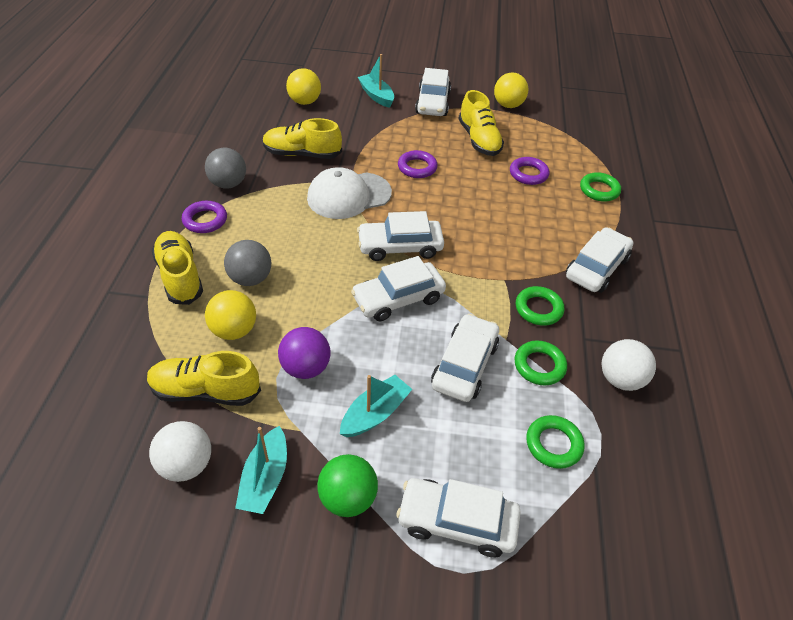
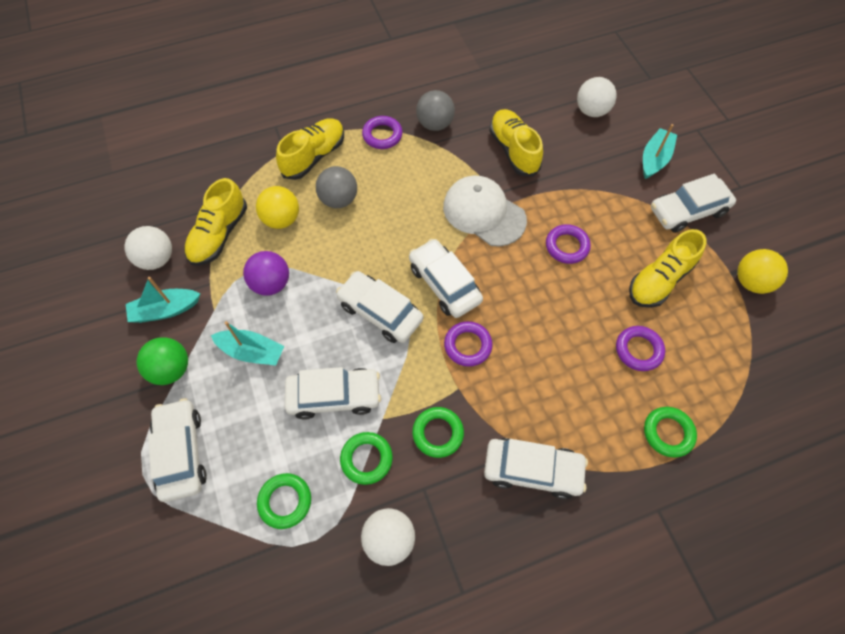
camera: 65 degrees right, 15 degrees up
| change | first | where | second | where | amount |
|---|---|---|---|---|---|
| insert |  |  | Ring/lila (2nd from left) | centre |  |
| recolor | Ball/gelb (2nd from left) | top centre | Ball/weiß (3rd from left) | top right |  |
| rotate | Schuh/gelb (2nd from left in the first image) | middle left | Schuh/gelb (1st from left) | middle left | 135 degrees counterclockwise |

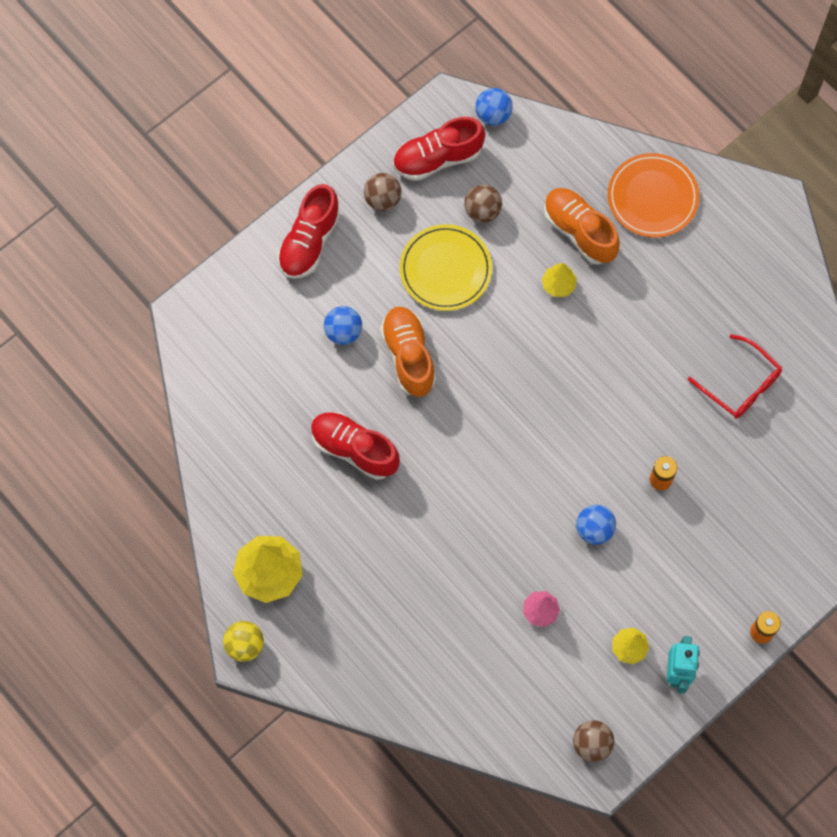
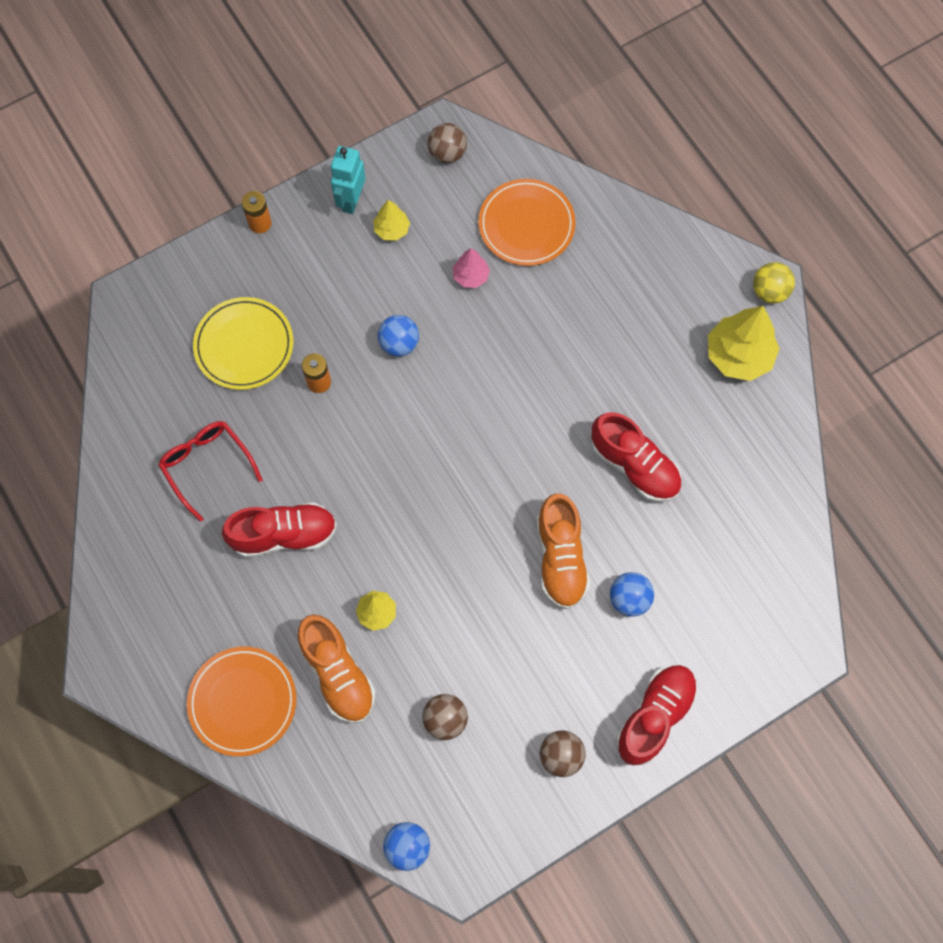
camera: 170 degrees left, 0 degrees up
| change | first | where | second | where | amount |
|---|---|---|---|---|---|
| insert |  |  | Teller/orange (2nd from left) | top centre |  |
| move | Schuh/rot (3rd from left in the first image) | top centre | Schuh/rot (1st from left) | middle left |  |
| move | Teller/gelb | top centre |  | middle left |  |

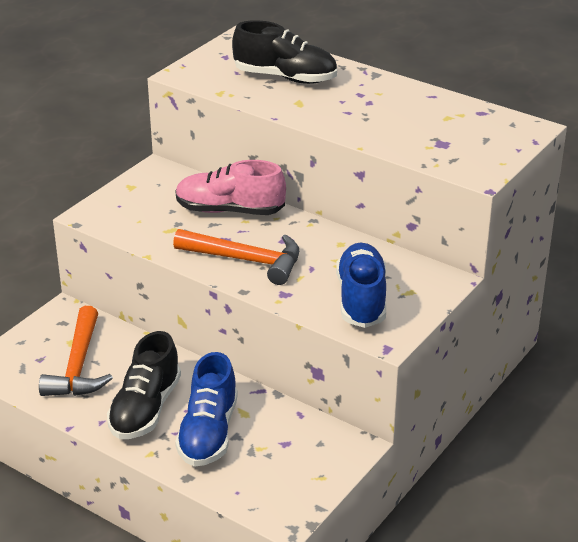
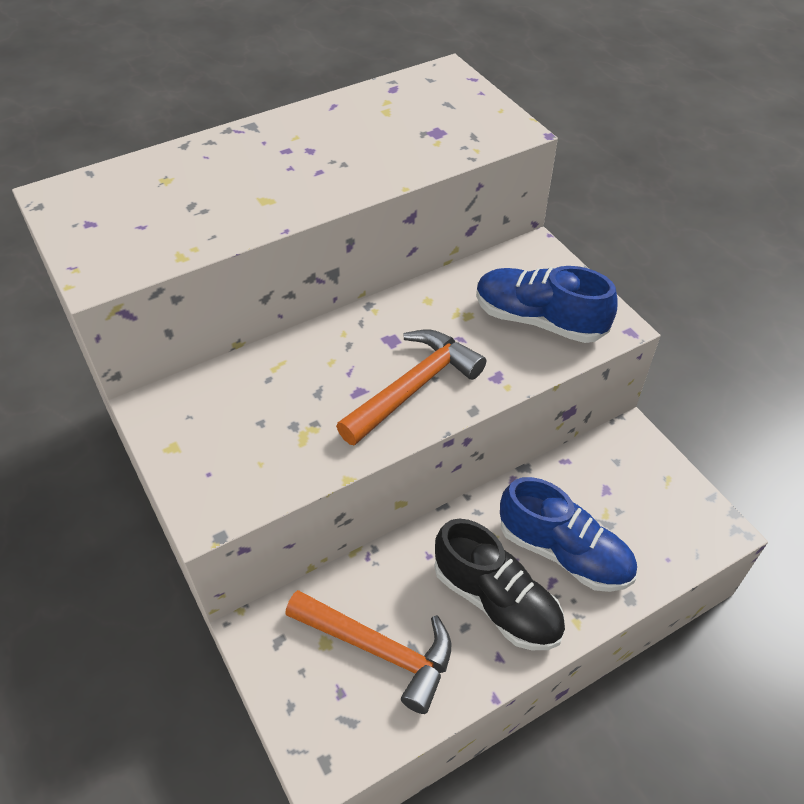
camera: 65 degrees left, 15 degrees up
| change | first | where | second | where | amount |
|---|---|---|---|---|---|
| delete | Schuh/rosa | centre |  |  |  |
| delete | Schuh/schwarz (2nd from left) | top centre |  |  |  |

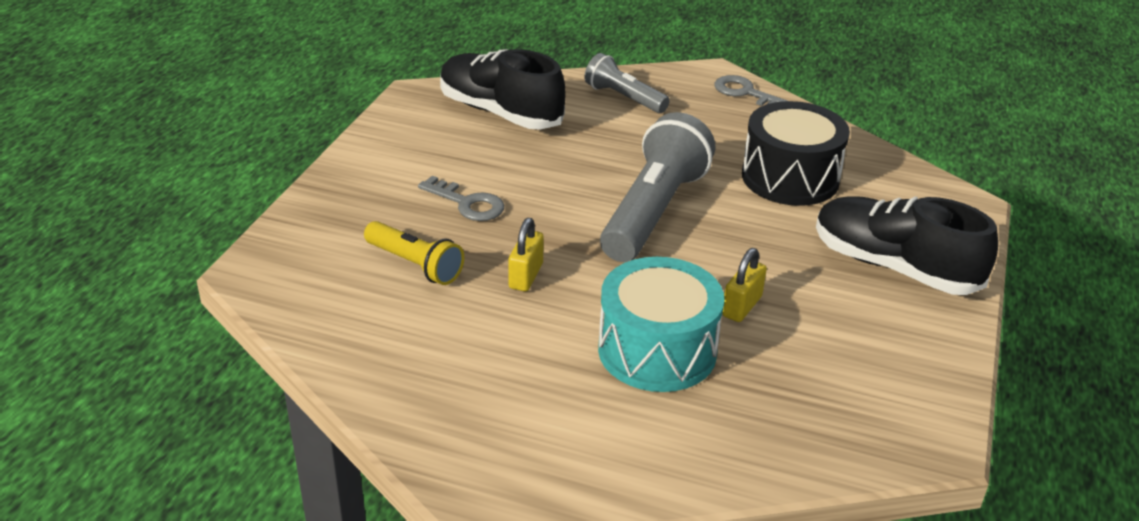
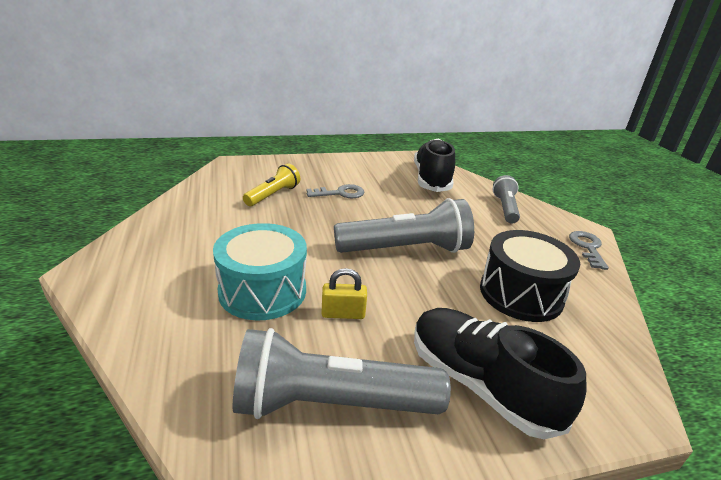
camera: 55 degrees right, 5 degrees down
| change | first | where | second | where | amount |
|---|---|---|---|---|---|
| delete | Vorhängeschloss/gelb (1st from left) | centre |  |  |  |
| insert |  |  | Taschenlampe/grau (1st from left) | bottom centre |  |
| rotate | Taschenlampe/gelb | centre |  | centre | 150 degrees counterclockwise |
| rotate | Schlüssel/grau (1st from left) | centre |  | centre | 105 degrees counterclockwise |
| rotate | Schuh/schwarz (2nd from left) | middle right |  | bottom right | 45 degrees counterclockwise |

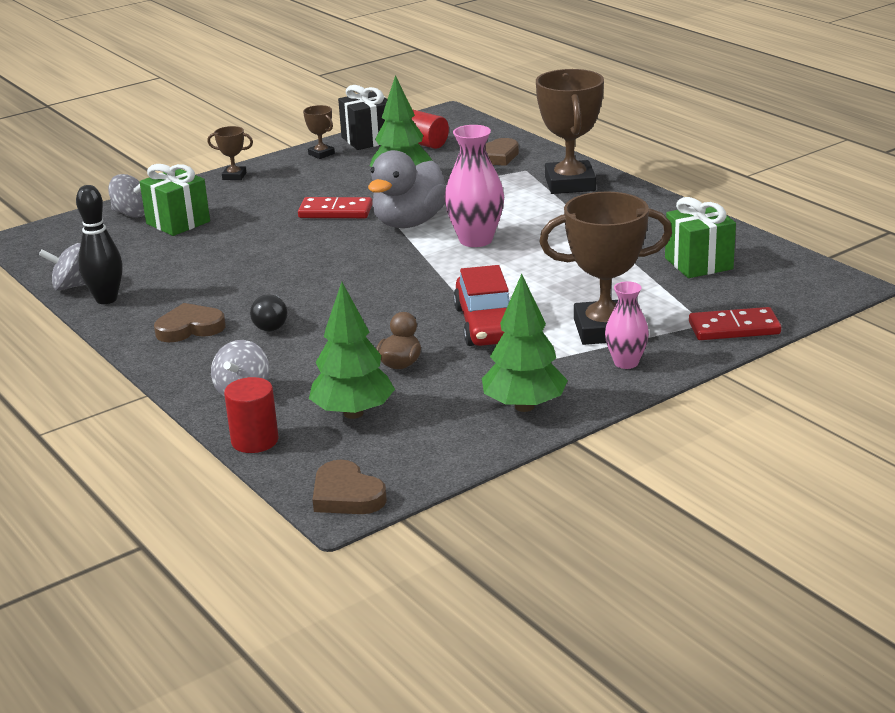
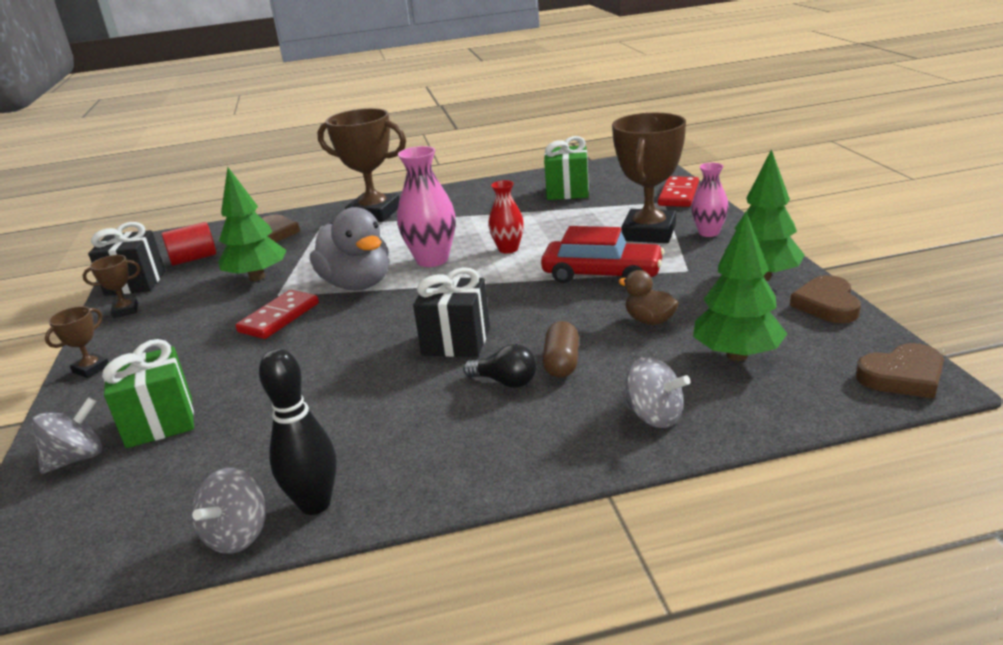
camera: 65 degrees left, 0 degrees up
| change | first | where | second | where | amount |
|---|---|---|---|---|---|
| delete | Vollzylinder/rot (1st from left) | middle left |  |  |  |
| insert |  |  | Geschenk/schwarz (2nd from left) | centre |  |
| insert |  |  | Vase/rot | centre |  |
| insert |  |  | Kapsel/braun | centre |  |
| move | Herz/braun (1st from left in the first image) | middle left | Herz/braun (2nd from left) | middle right |  |

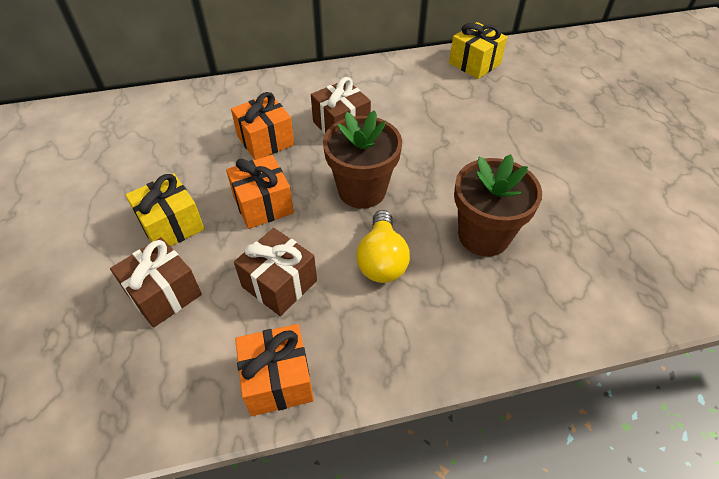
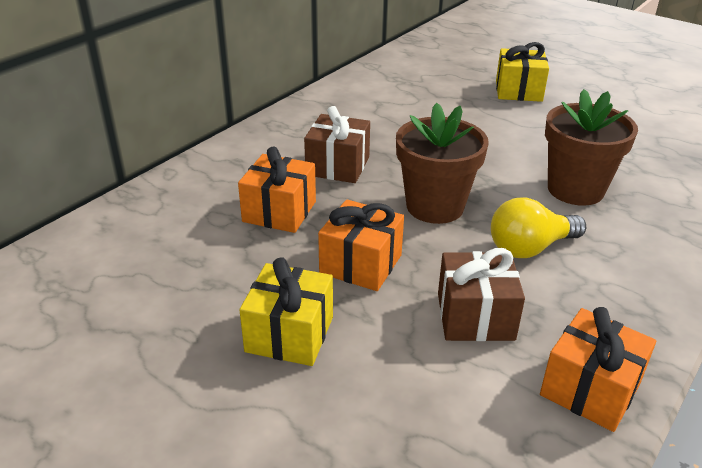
camera: 40 degrees left, 15 degrees down
| change | first | where | second | where | amount |
|---|---|---|---|---|---|
| delete | Geschenk/braun (1st from left) | middle left |  |  |  |
| move | Geschenk/gelb (2nd from left) | top centre |  | top right |  |
| rotate | Glühbirne/gelb | centre |  | middle right | 105 degrees clockwise |

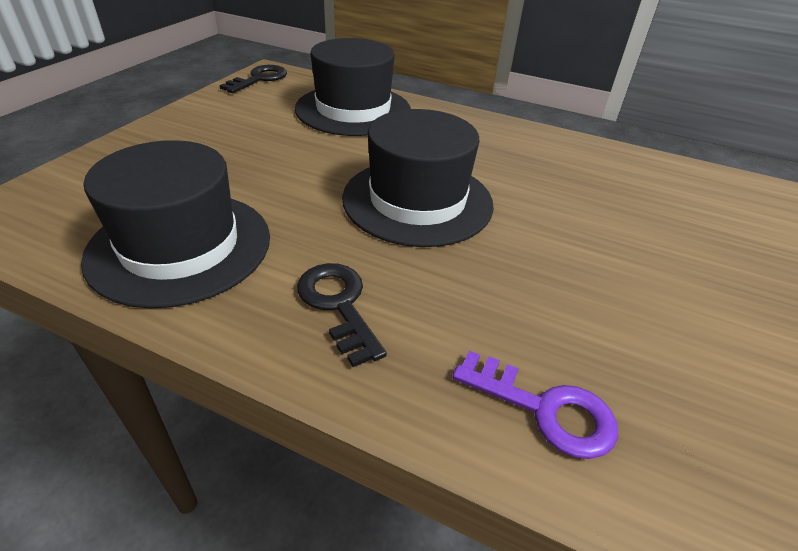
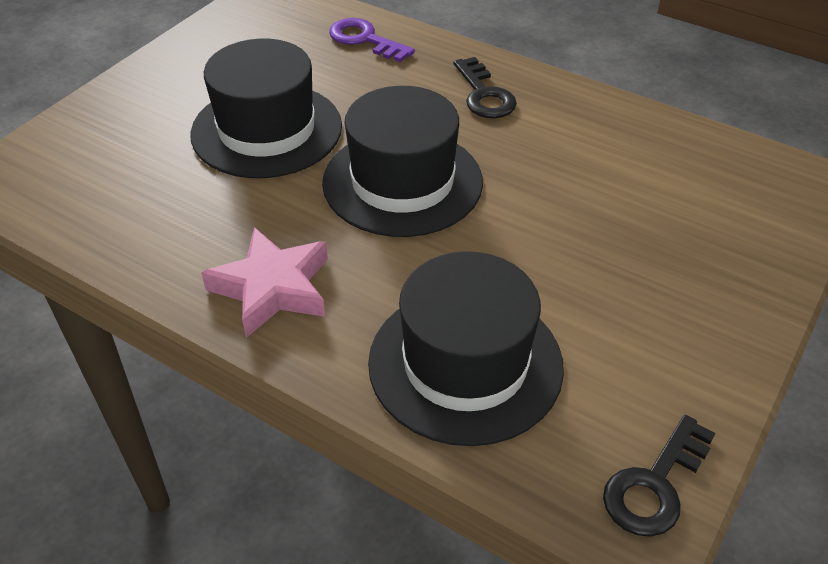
camera: 170 degrees left, 5 degrees up
| change | first | where | second | where | amount |
|---|---|---|---|---|---|
| insert |  |  | Stern/rosa | middle left |  |
| move | Hut/schwarz (1st from left) | middle left |  | top left |  |

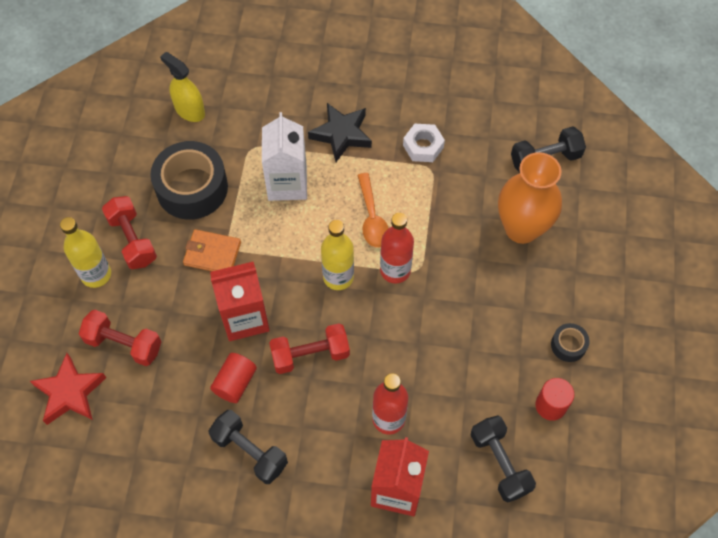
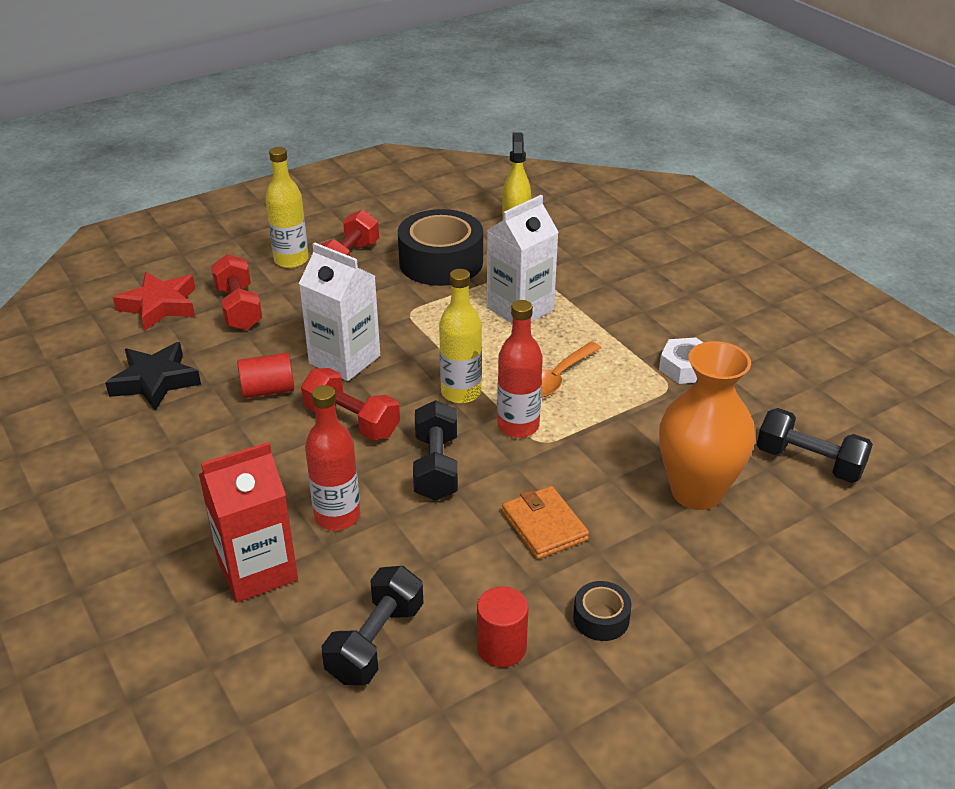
camera: 50 degrees right, 25 degrees down
| change | first | where | second | where | amount |
|---|---|---|---|---|---|
| move | Geldbörse/orange | middle left |  | centre |  |
| move | Hantel/schwarz (1st from left in the first image) | bottom centre | Hantel/schwarz (2nd from left) | centre |  |
| move | Stern/schwarz | top centre |  | middle left |  |
| recolor | Getränkekarton/rot (1st from left) | centre | Getränkekarton/weiß (1st from left) | centre |  |

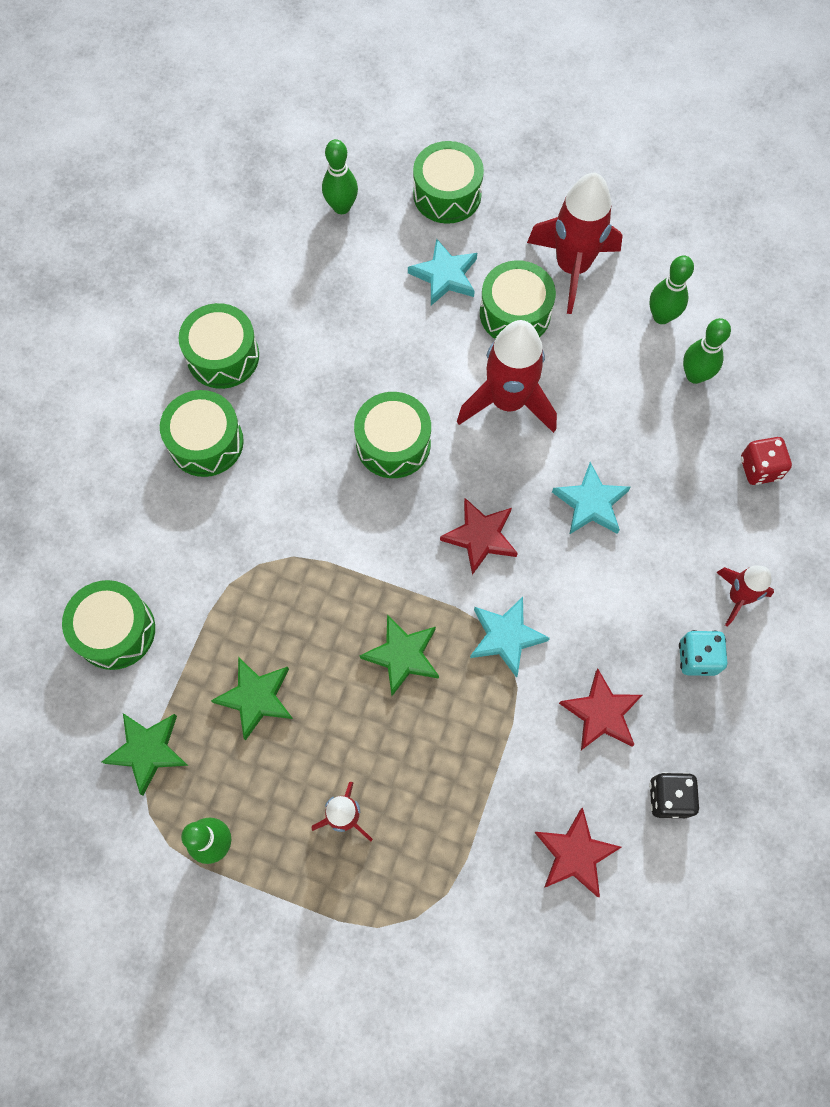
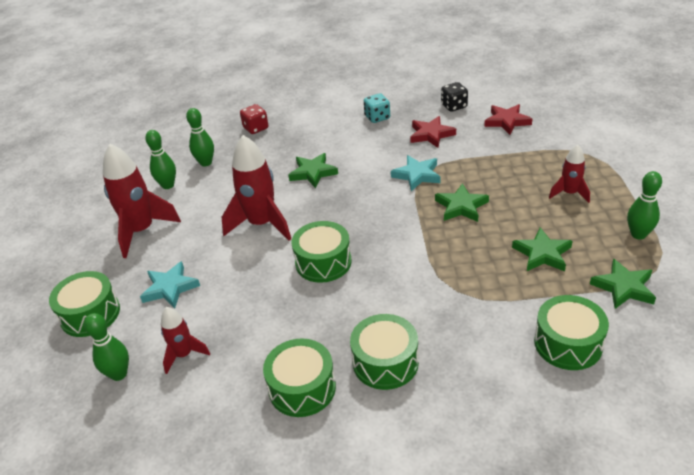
camera: 110 degrees left, 30 degrees down
| change | first | where | second | where | amount |
|---|---|---|---|---|---|
| delete | Stern/rot (1st from left) | centre |  |  |  |
| delete | Trommel/grün (6th from left) | top centre |  |  |  |
| move | Rakete/rot (4th from left in the first image) | middle right | Rakete/rot (2nd from left) | bottom left |  |
| recolor | Stern/türkis (3rd from left) | middle right | Stern/grün (1st from left) | centre |  |

